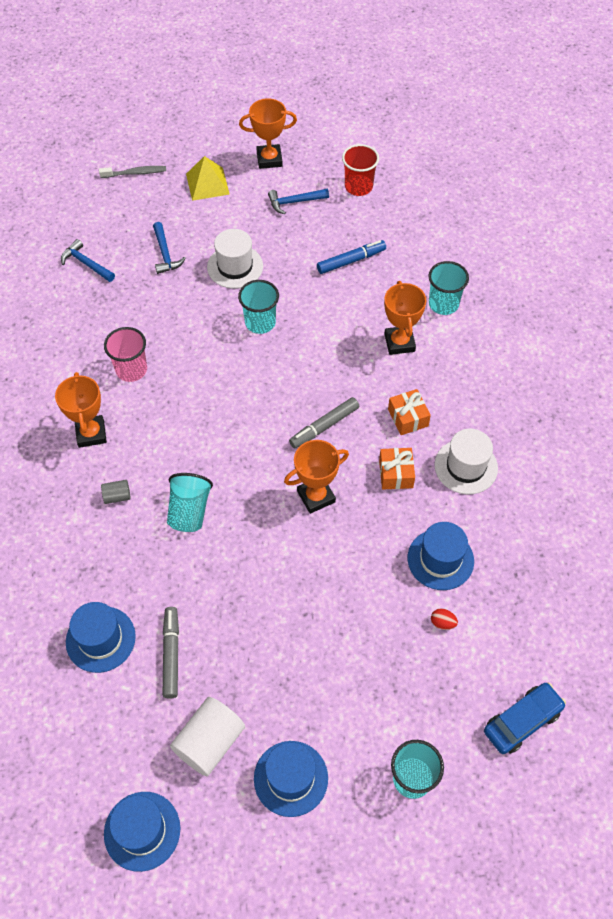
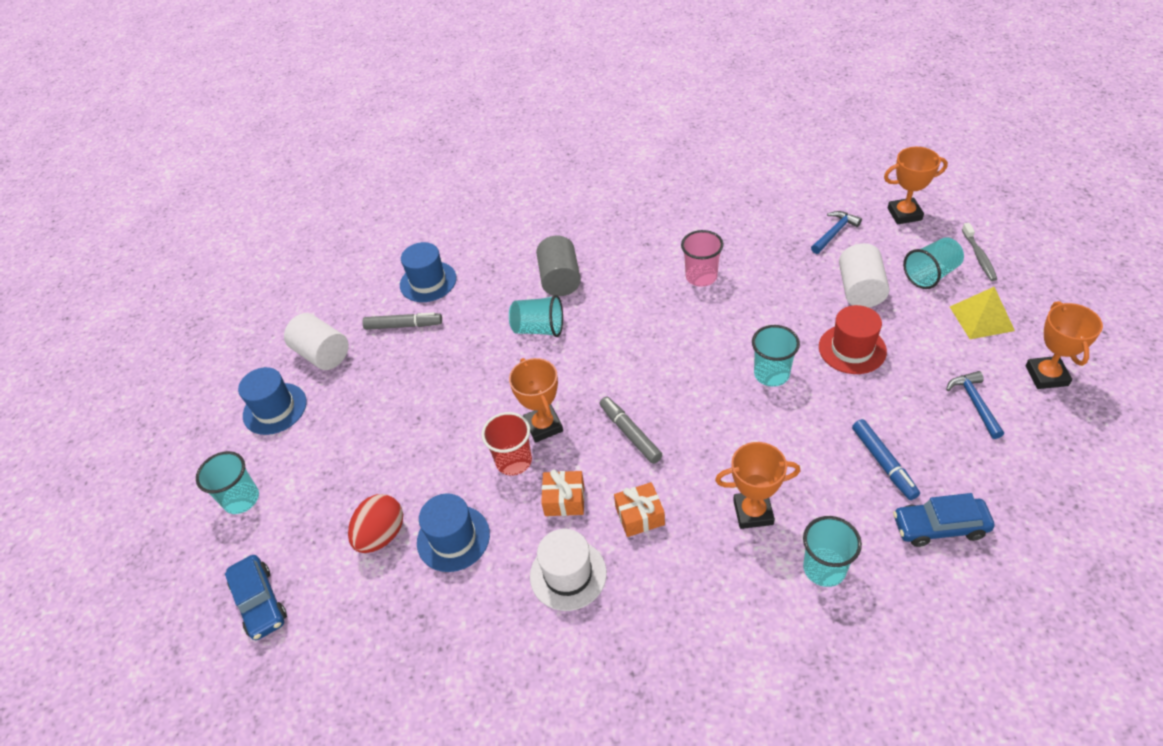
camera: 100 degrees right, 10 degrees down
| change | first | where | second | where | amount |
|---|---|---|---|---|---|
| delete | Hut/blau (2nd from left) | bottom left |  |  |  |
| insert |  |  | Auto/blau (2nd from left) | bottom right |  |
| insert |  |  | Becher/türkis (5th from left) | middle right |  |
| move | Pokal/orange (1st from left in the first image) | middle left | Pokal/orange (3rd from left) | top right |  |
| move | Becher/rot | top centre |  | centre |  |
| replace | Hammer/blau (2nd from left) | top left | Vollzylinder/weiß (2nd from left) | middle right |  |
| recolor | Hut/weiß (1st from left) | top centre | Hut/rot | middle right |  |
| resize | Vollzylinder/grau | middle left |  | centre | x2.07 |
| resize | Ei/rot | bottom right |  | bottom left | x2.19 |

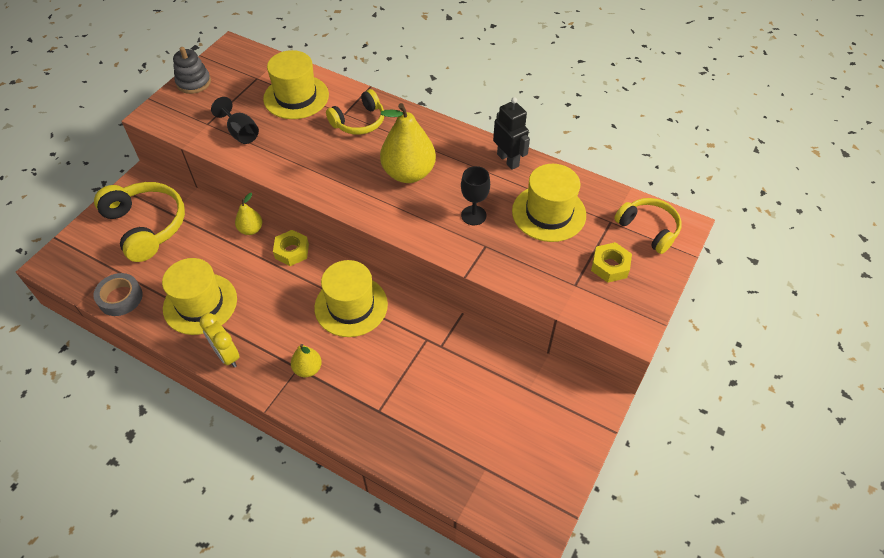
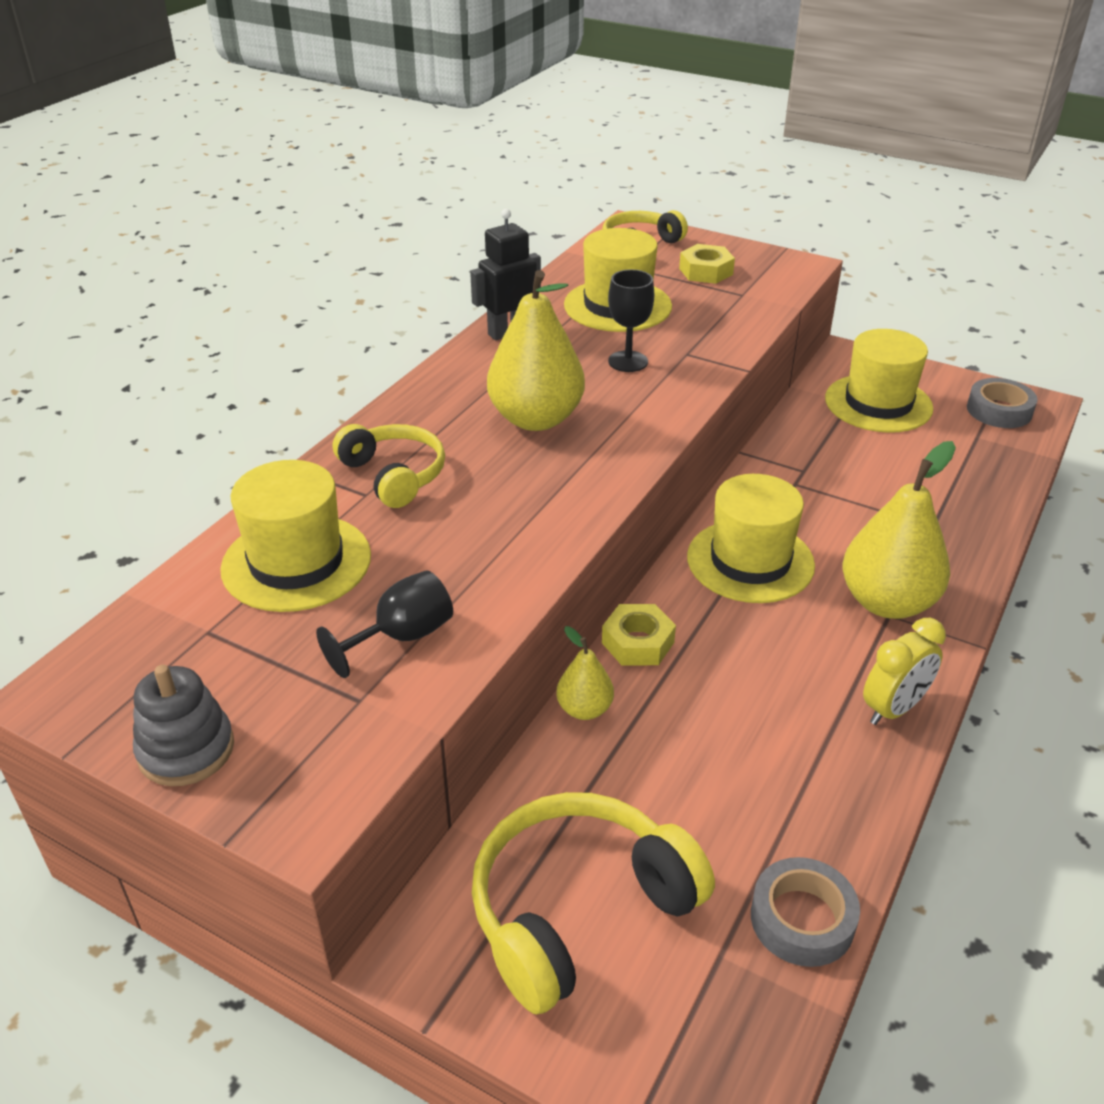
camera: 90 degrees left, 15 degrees down
| change | first | where | second | where | amount |
|---|---|---|---|---|---|
| insert |  |  | Klebeband/grau (2nd from left) | middle right |  |
| move | Hut/gelb (1st from left in the first image) | middle left | Hut/gelb (4th from left) | middle right |  |
| resize | Birne/gelb (2nd from left in the first image) | centre | Birne/gelb (3rd from left) | middle right | x1.97 |

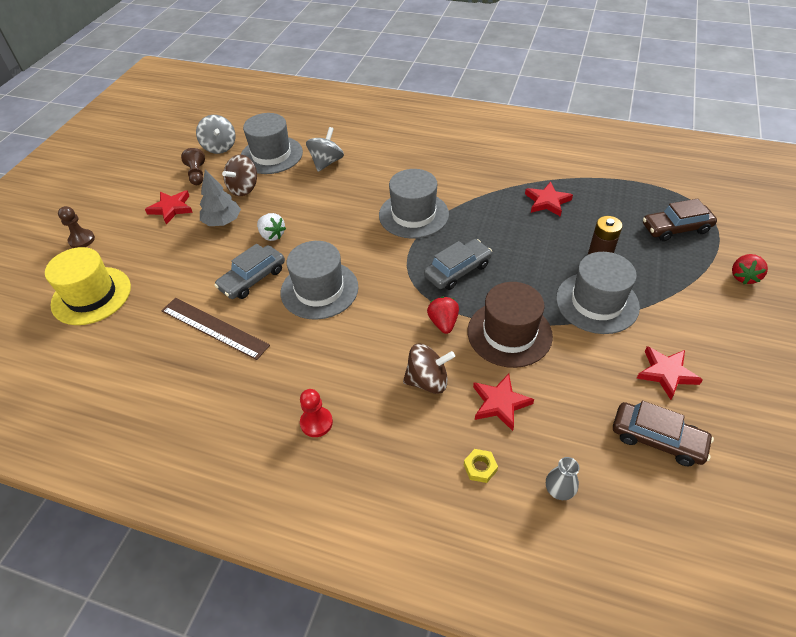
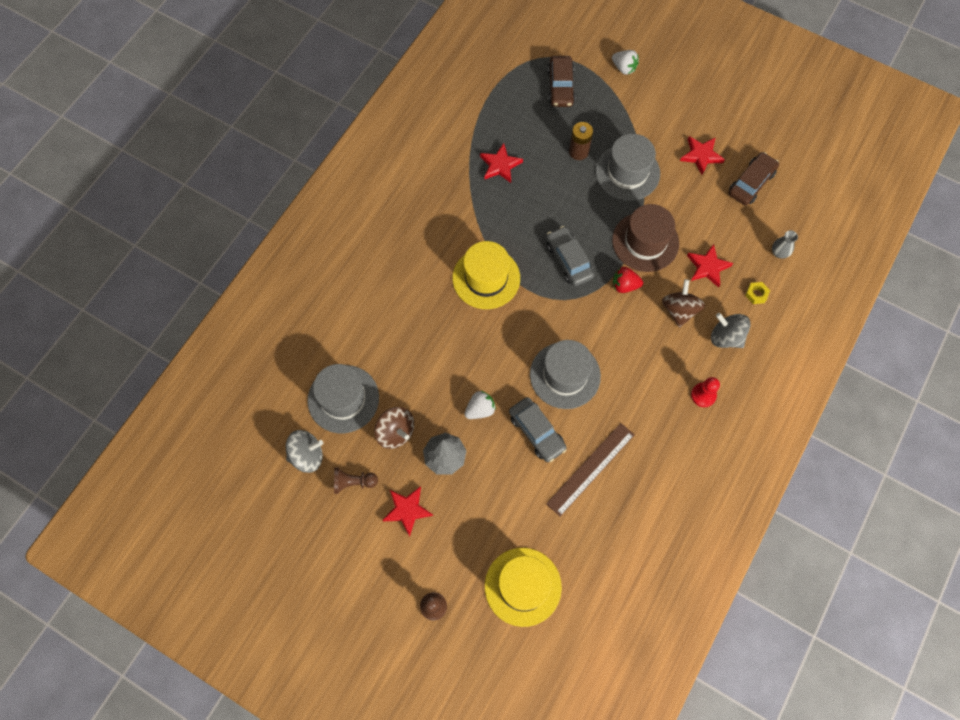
camera: 80 degrees left, 20 degrees up
| change | first | where | second | where | amount |
|---|---|---|---|---|---|
| move | Kreisel/grau (2nd from left) | top centre |  | middle right |  |
| recolor | Hut/grau (3rd from left) | top centre | Hut/gelb (1st from left) | centre |  |
| recolor | Erdbeere/rot (2nd from left) | middle right | Erdbeere/weiß (2nd from left) | top centre |  |

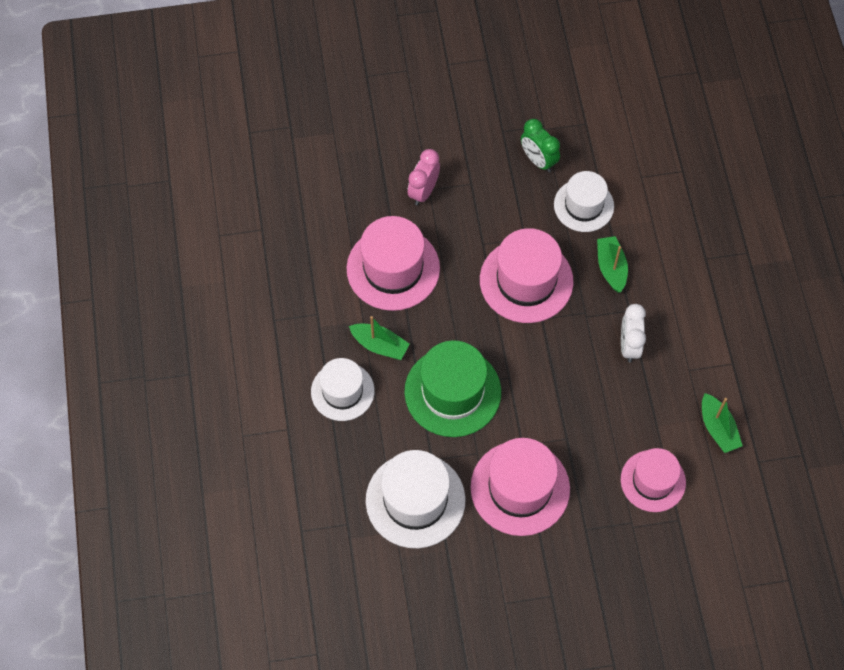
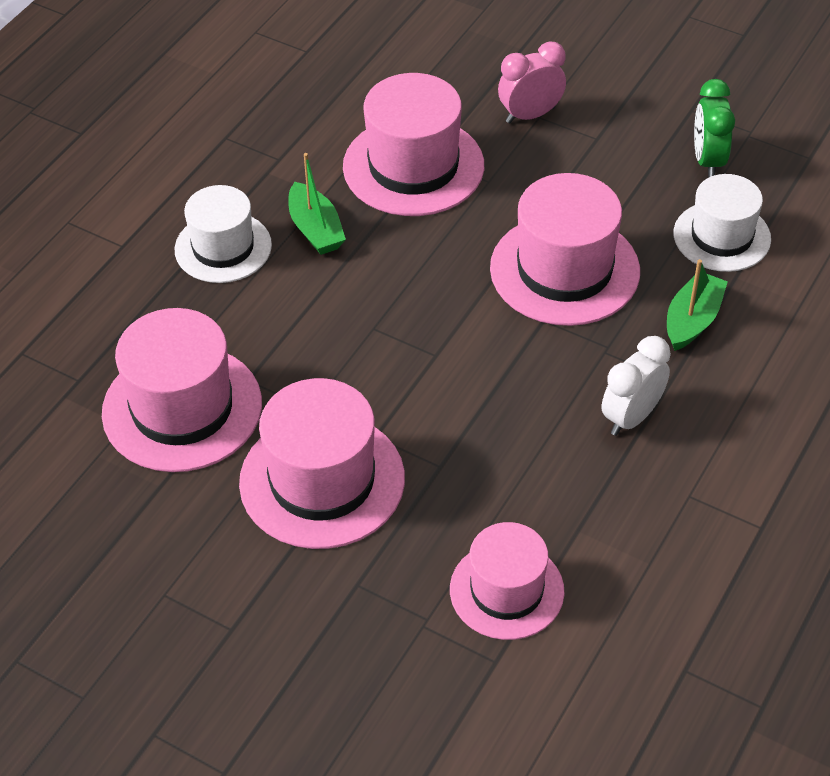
camera: 40 degrees right, 15 degrees down
| change | first | where | second | where | amount |
|---|---|---|---|---|---|
| delete | Hut/grün | centre |  |  |  |
| delete | Boot/grün (3rd from left) | middle right |  |  |  |
| recolor | Hut/weiß (2nd from left) | bottom centre | Hut/rosa (1st from left) | middle left |  |

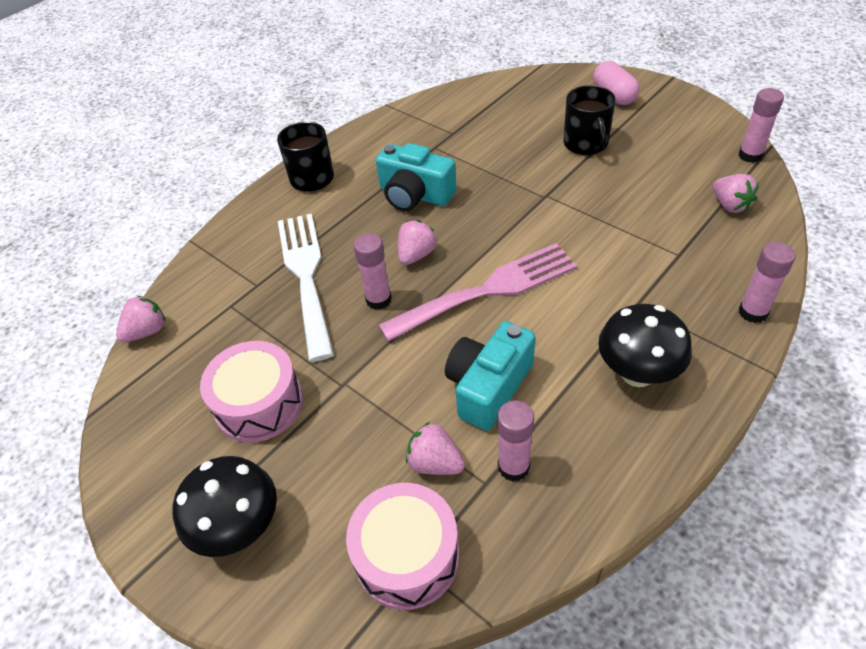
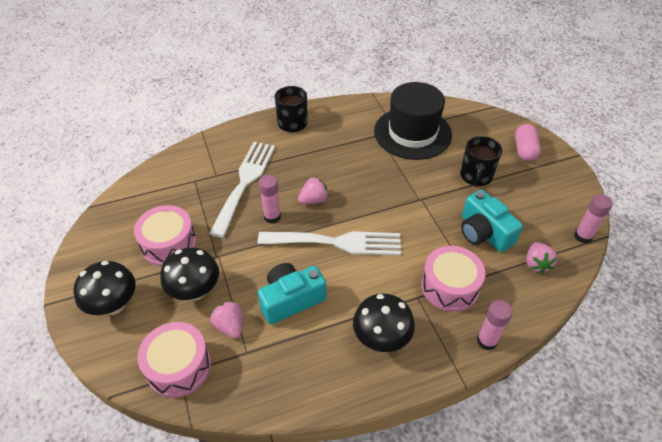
camera: 25 degrees right, 0 degrees up
| change | first | where | second | where | amount |
|---|---|---|---|---|---|
| delete | Erdbeere/rosa (1st from left) | middle left |  |  |  |
| delete | Klebestift/rosa (2nd from left) | bottom centre |  |  |  |
| insert |  |  | Pilz/schwarz (2nd from left) | middle left |  |
| insert |  |  | Hut/schwarz | top centre |  |
| insert |  |  | Trommel/rosa (3rd from left) | middle right |  |
| move | Kamera/türkis (1st from left in the first image) | top centre | Kamera/türkis (2nd from left) | middle right |  |
| recolor | Gabel/rosa | centre | Gabel/weiß (2nd from left) | centre |  |

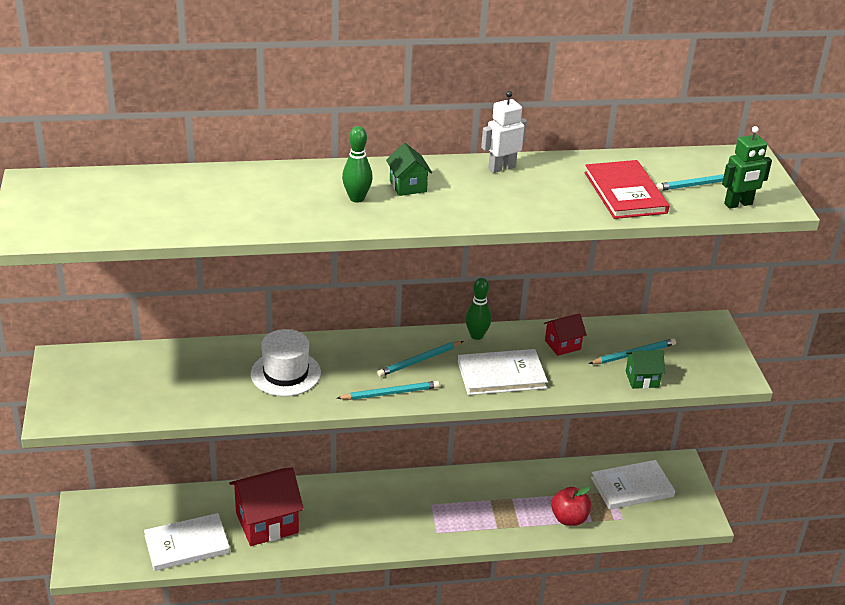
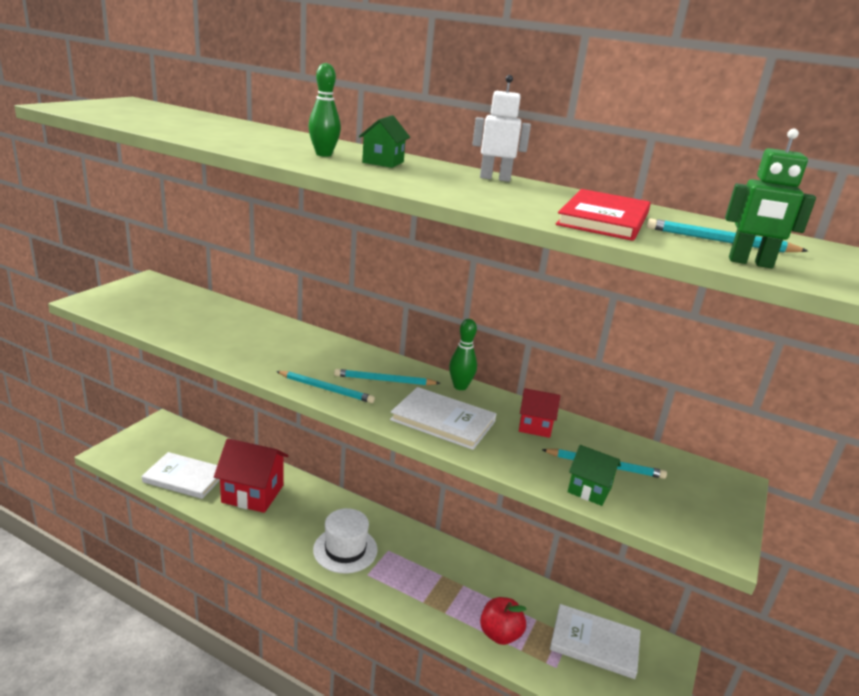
camera: 35 degrees right, 10 degrees down
| change | first | where | second | where | amount |
|---|---|---|---|---|---|
| move | Hut/weiß | centre |  | bottom centre |  |

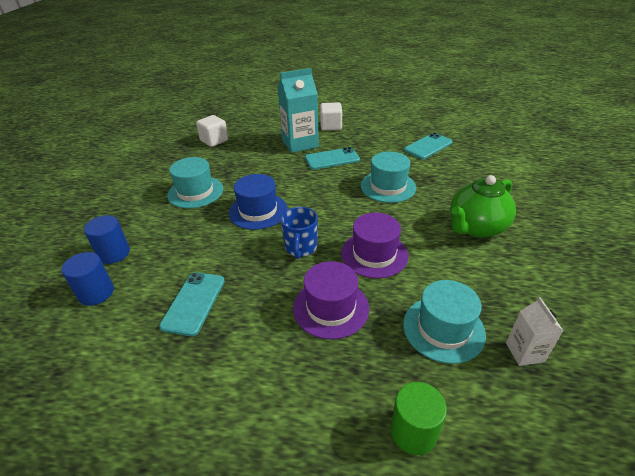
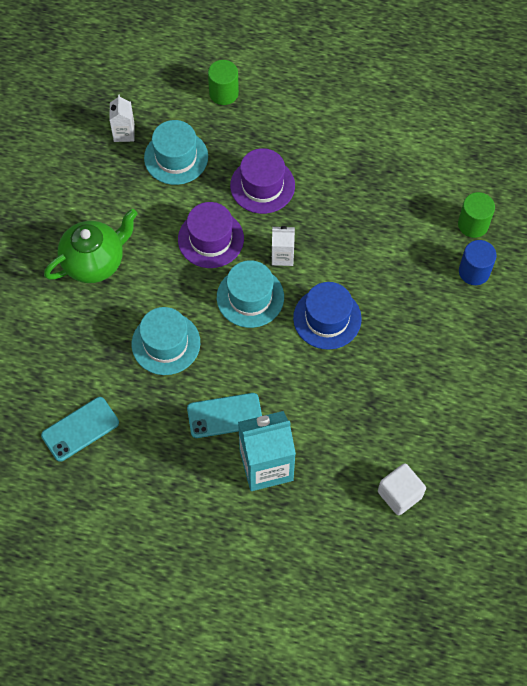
camera: 175 degrees left, 25 degrees up
| change | first | where | second | where | amount |
|---|---|---|---|---|---|
| delete | Handy/türkis (1st from left) | middle left |  |  |  |
| delete | Kubus/weiß (2nd from left) | top centre |  |  |  |
| move | Hut/türkis (1st from left in the first image) | middle left | Hut/türkis (3rd from left) | centre |  |
| replace | Tasse/blau | centre | Getränkekarton/weiß (2nd from left) | centre |  |
| recolor | Vollzylinder/blau (1st from left) | middle left | Vollzylinder/grün (2nd from left) | top right |  |

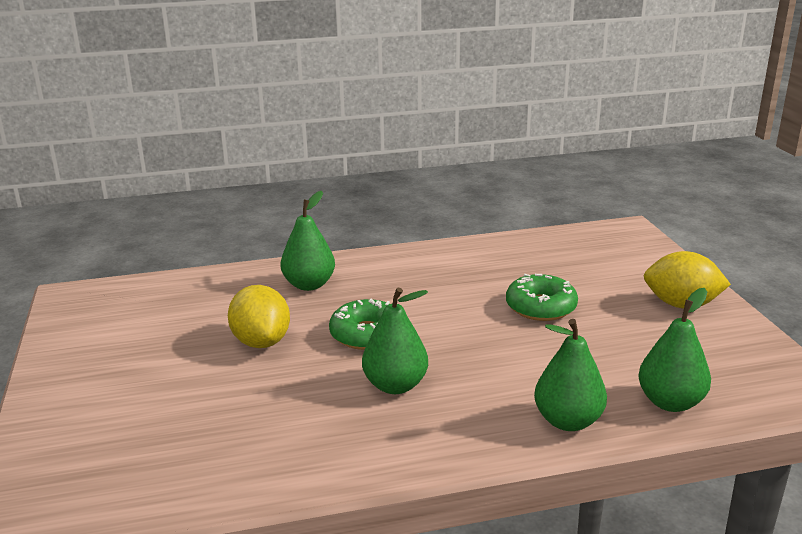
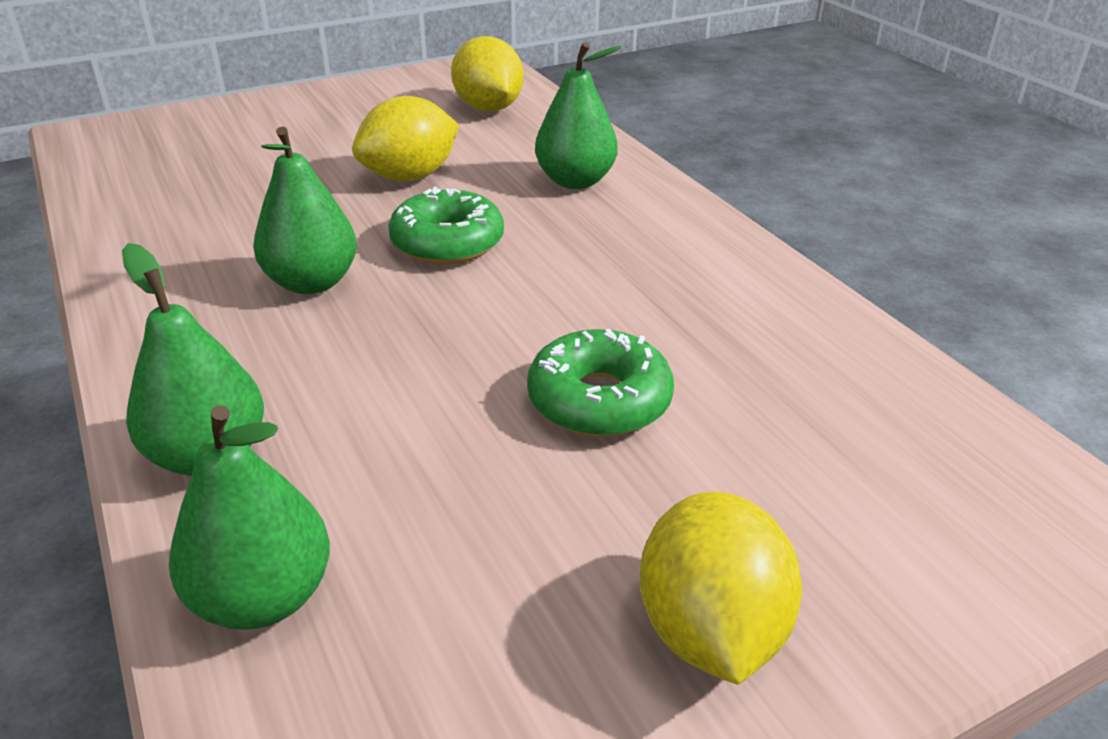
camera: 75 degrees right, 10 degrees up
| change | first | where | second | where | amount |
|---|---|---|---|---|---|
| insert |  |  | Zitrone/gelb (2nd from left) | top centre |  |

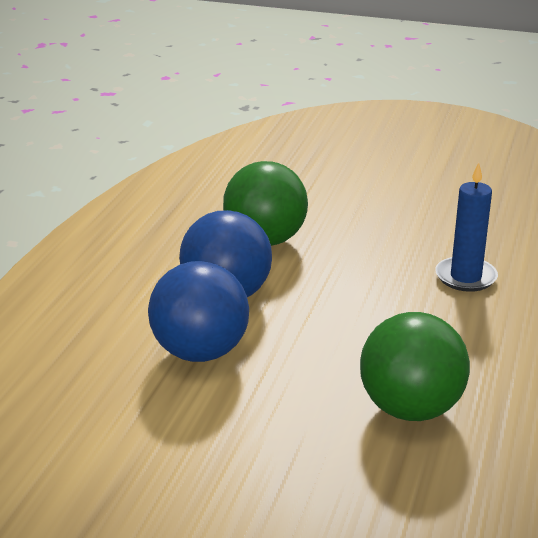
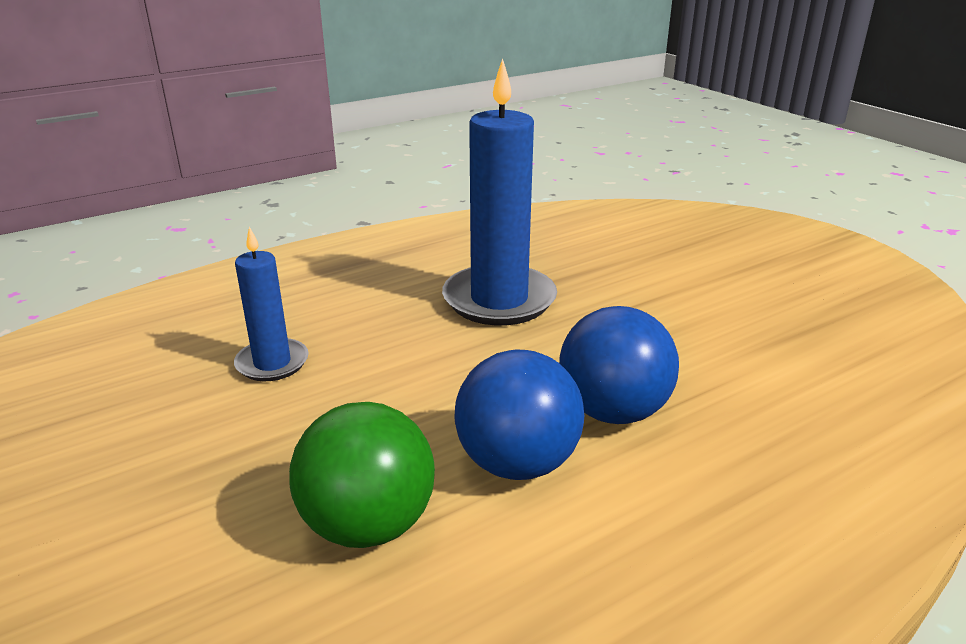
camera: 140 degrees left, 0 degrees up
| change | first | where | second | where | amount |
|---|---|---|---|---|---|
| replace | Ball/grün (2nd from left) | bottom right | Kerze/blau (2nd from left) | top centre |  |

